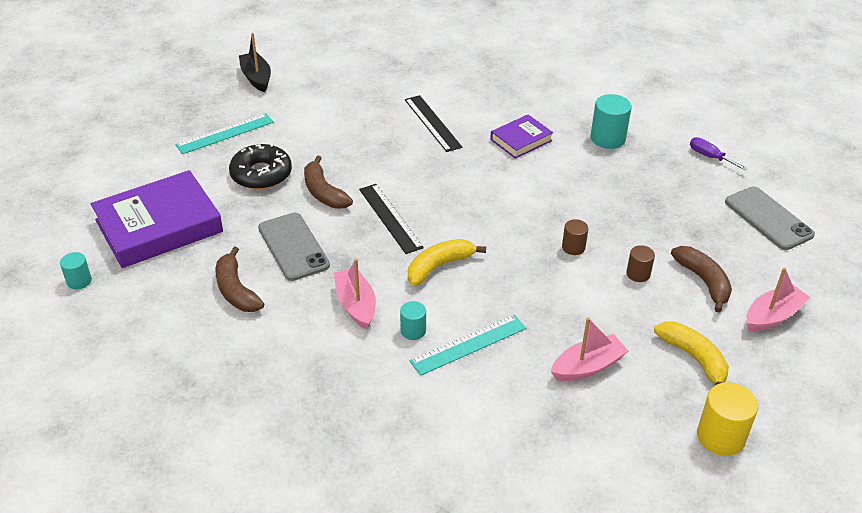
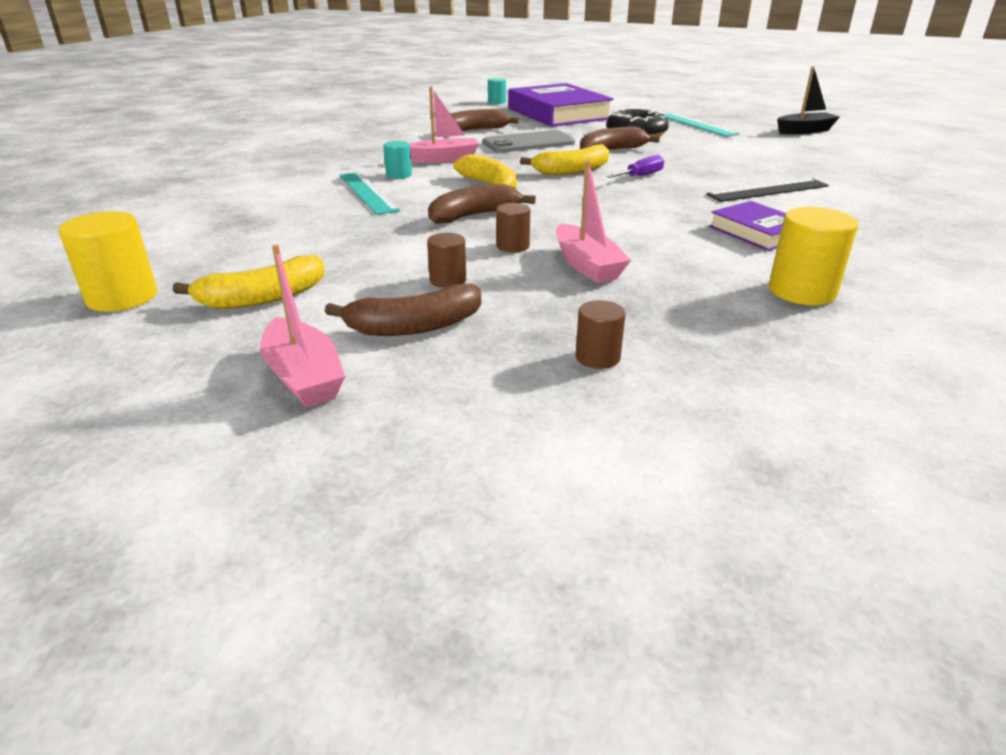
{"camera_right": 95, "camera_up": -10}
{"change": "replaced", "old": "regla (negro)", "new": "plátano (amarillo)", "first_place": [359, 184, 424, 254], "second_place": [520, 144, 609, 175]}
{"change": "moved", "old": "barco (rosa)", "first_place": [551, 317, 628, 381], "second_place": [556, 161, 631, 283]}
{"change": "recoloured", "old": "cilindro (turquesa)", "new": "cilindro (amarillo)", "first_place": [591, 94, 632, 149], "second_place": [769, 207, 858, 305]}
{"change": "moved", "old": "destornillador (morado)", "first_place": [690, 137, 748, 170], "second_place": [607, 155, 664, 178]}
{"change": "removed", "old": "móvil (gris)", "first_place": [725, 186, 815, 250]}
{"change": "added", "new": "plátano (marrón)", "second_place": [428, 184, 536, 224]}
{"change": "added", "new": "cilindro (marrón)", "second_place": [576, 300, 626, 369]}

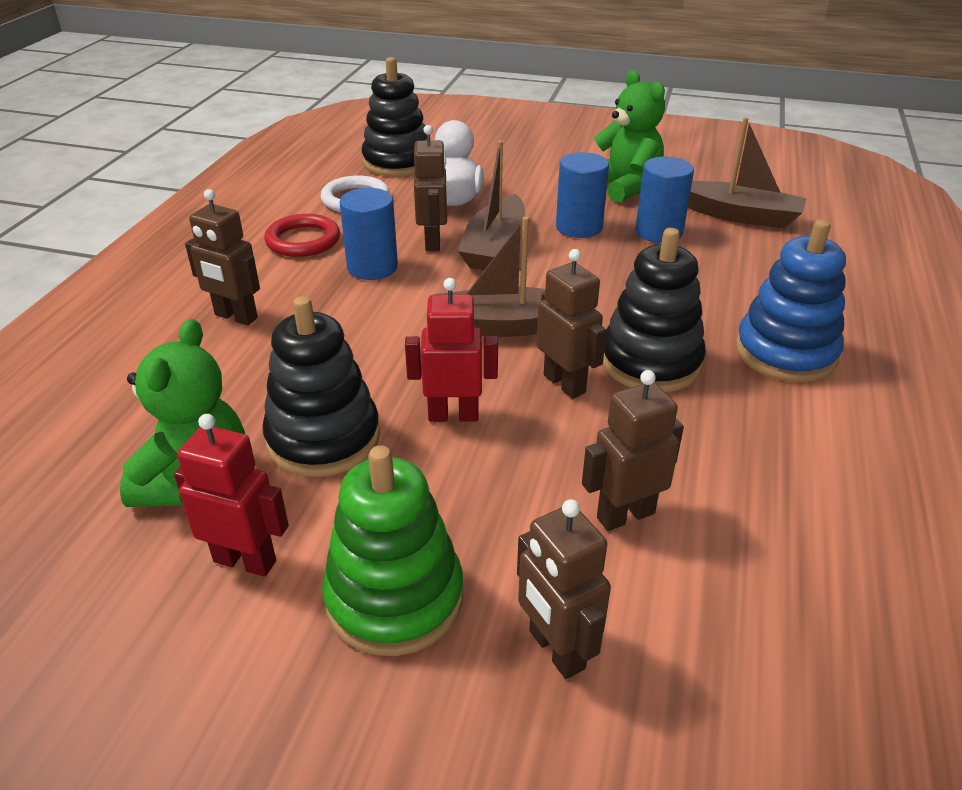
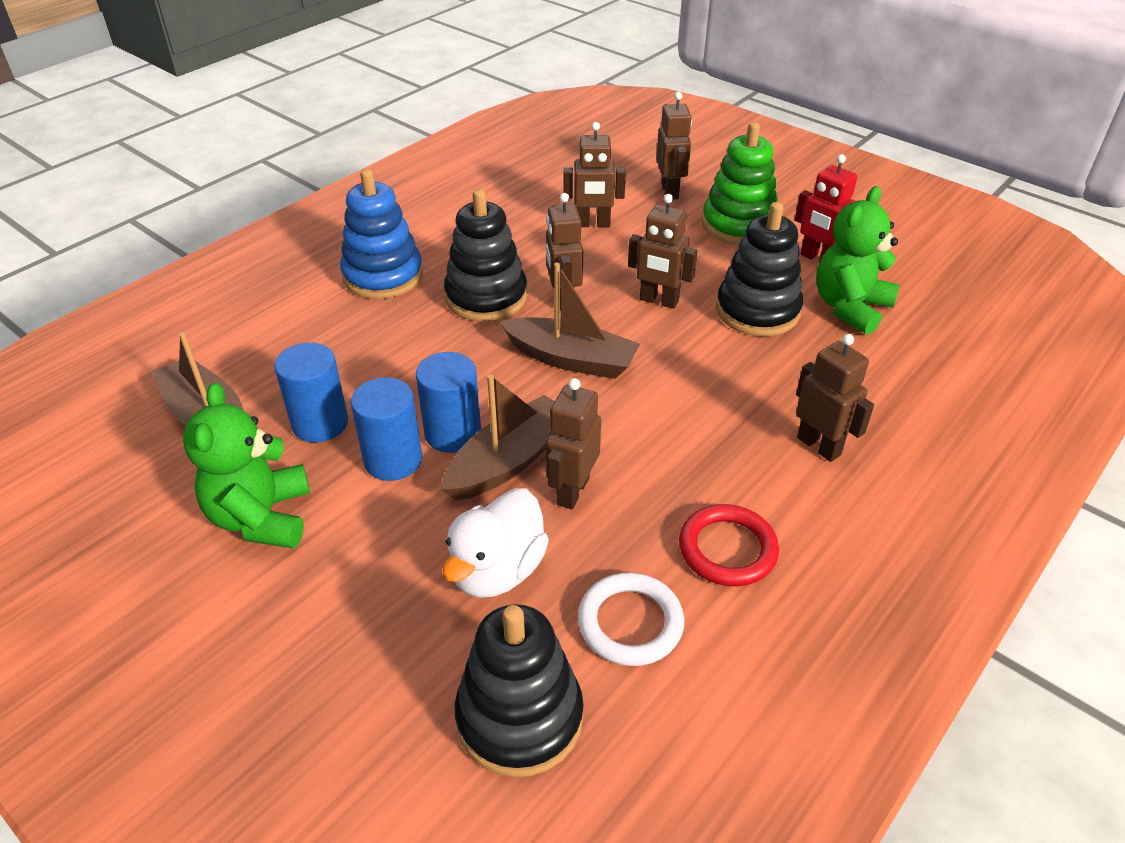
{"camera_right": -155, "camera_up": 5}
{"change": "moved", "old": "cilindro (azul)", "first_place": [339, 188, 398, 280], "second_place": [416, 352, 481, 453]}
{"change": "recoloured", "old": "robot (rojo)", "new": "robot (marrón)", "first_place": [405, 278, 498, 422], "second_place": [628, 194, 698, 309]}

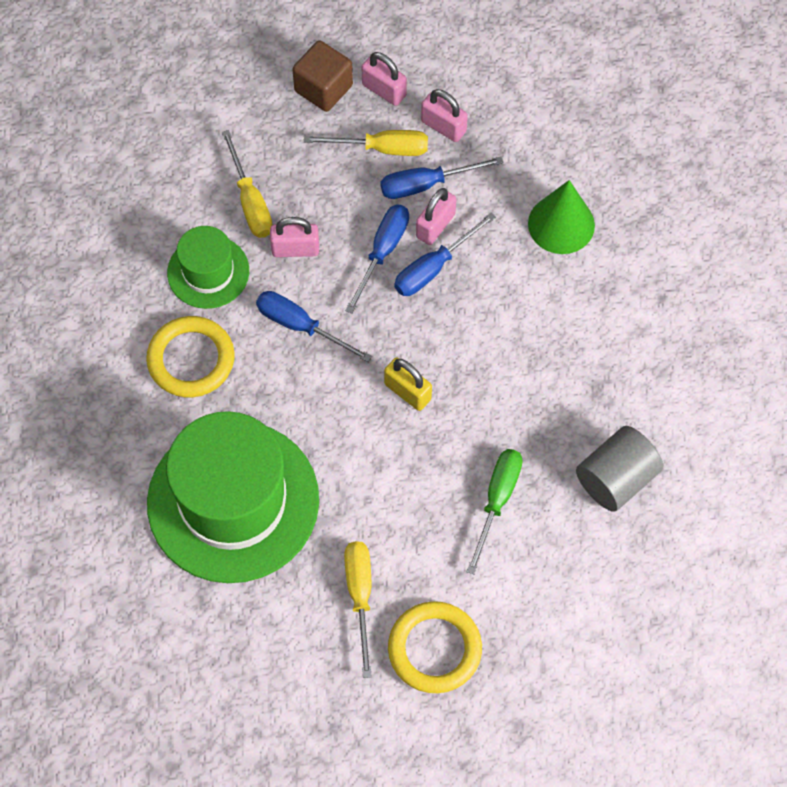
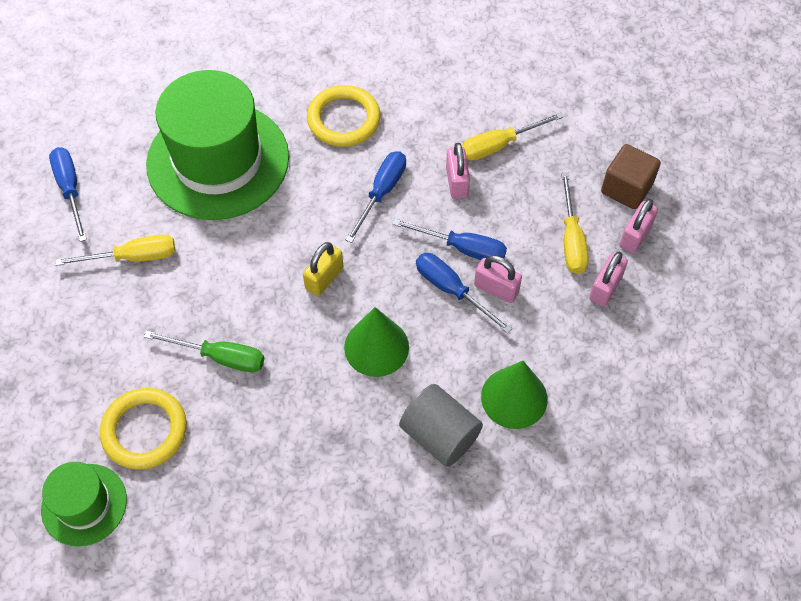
{"camera_right": 85, "camera_up": -5}
{"change": "moved", "old": "sombrero (verde)", "first_place": [167, 226, 249, 309], "second_place": [41, 462, 127, 546]}
{"change": "moved", "old": "destornillador (azul)", "first_place": [380, 156, 503, 199], "second_place": [49, 147, 87, 242]}
{"change": "moved", "old": "anillo (amarillo)", "first_place": [388, 601, 482, 693], "second_place": [100, 388, 187, 470]}
{"change": "moved", "old": "cilindro (gris)", "first_place": [576, 426, 663, 512], "second_place": [399, 384, 483, 467]}
{"change": "added", "new": "cono (verde)", "second_place": [344, 307, 409, 377]}

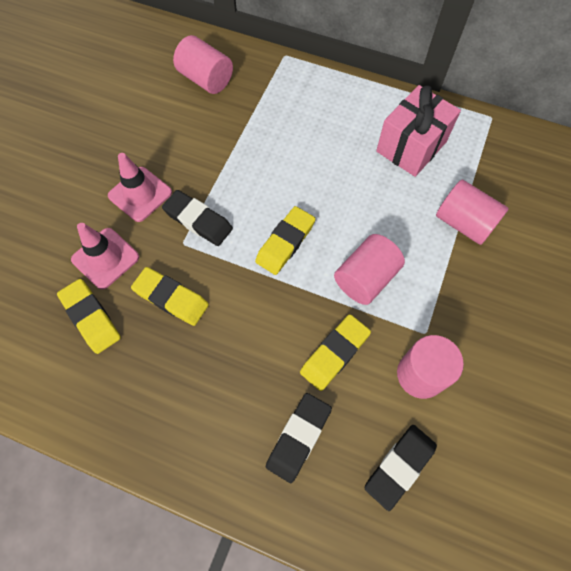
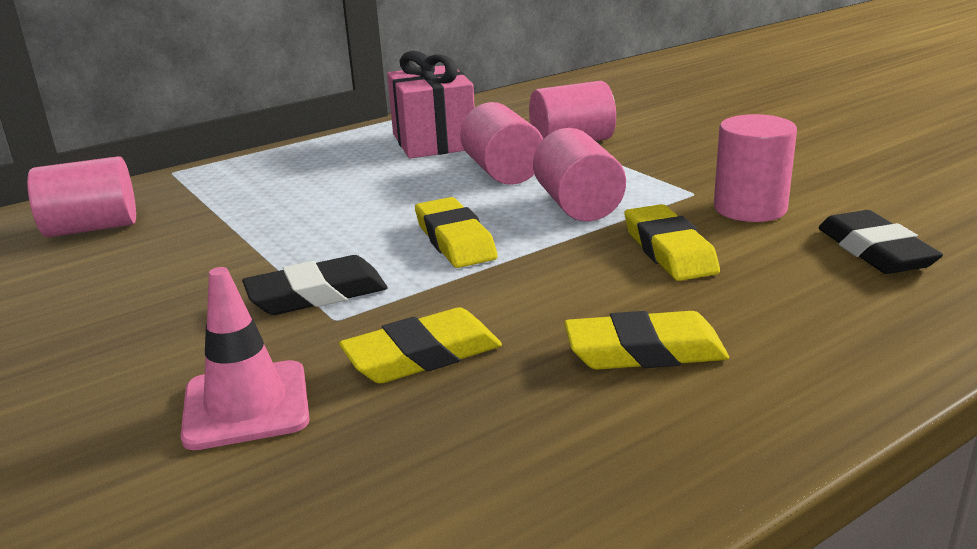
{"camera_right": -55, "camera_up": -40}
{"change": "moved", "old": "goma de borrar (amarillo)", "first_place": [57, 279, 121, 354], "second_place": [564, 311, 729, 370]}
{"change": "removed", "old": "cono de tráfico (rosa)", "first_place": [108, 153, 172, 222]}
{"change": "removed", "old": "goma de borrar (negro)", "first_place": [266, 393, 332, 483]}
{"change": "added", "new": "cilindro (rosa)", "second_place": [460, 102, 543, 185]}

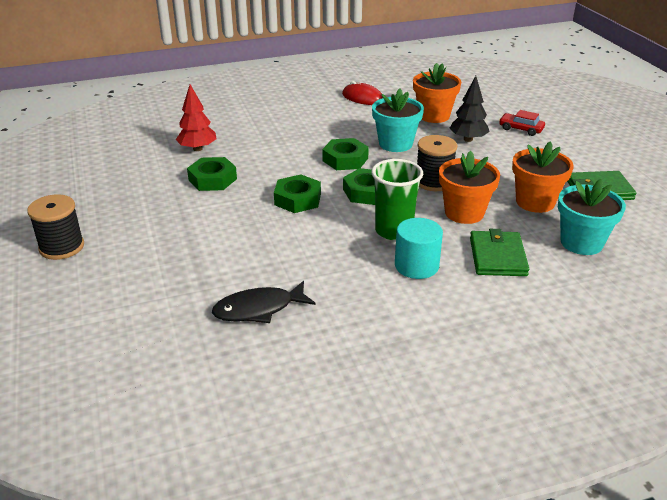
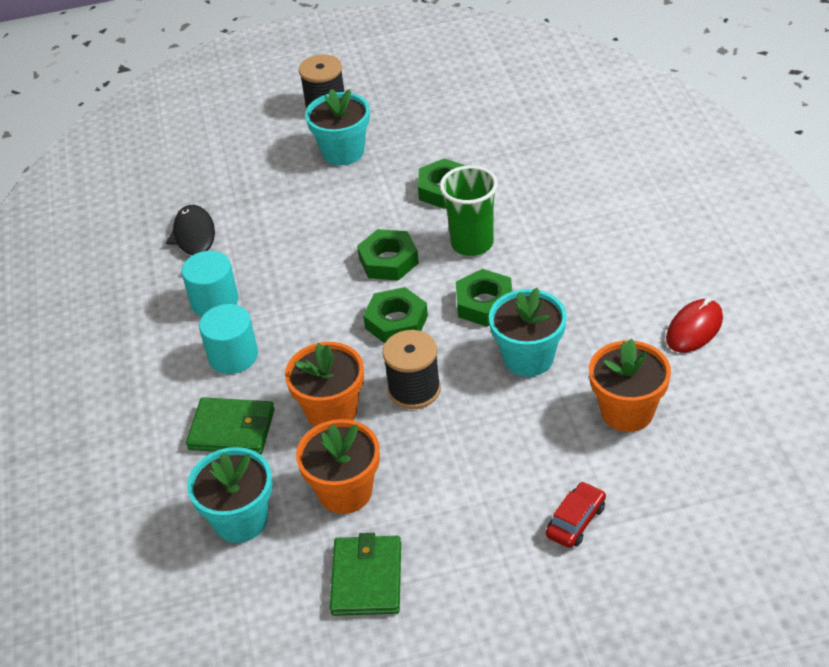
{"camera_right": 100, "camera_up": 10}
{"change": "removed", "old": "árbol (rojo)", "first_place": [176, 84, 217, 151]}
{"change": "moved", "old": "vaso (verde)", "first_place": [371, 159, 423, 240], "second_place": [440, 165, 498, 256]}
{"change": "removed", "old": "árbol (negro)", "first_place": [449, 76, 490, 142]}
{"change": "added", "new": "cilindro (turquesa)", "second_place": [182, 251, 238, 316]}
{"change": "added", "new": "maceta (turquesa)", "second_place": [305, 89, 370, 165]}

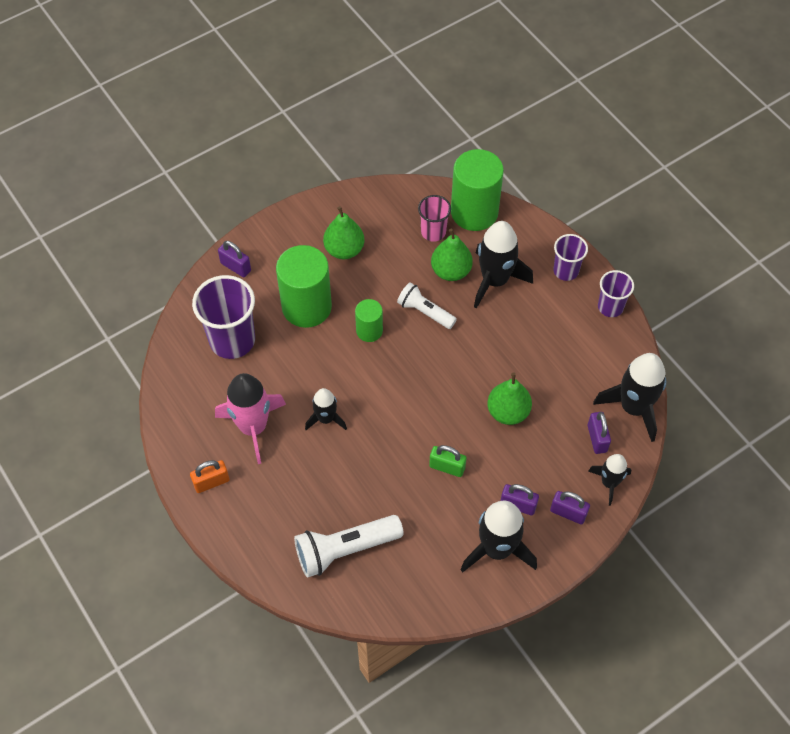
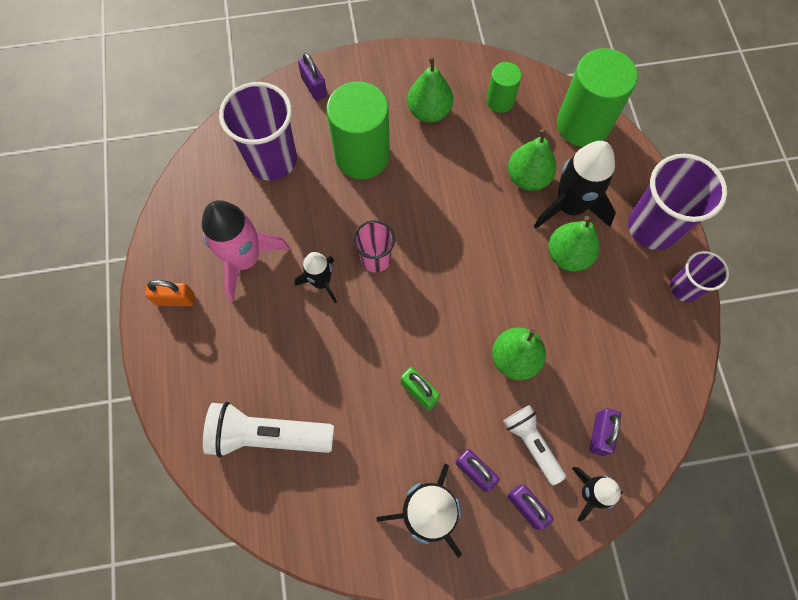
{"camera_right": 25, "camera_up": 10}
{"change": "moved", "old": "cilindro (verde)", "first_place": [355, 299, 383, 342], "second_place": [486, 62, 522, 113]}
{"change": "moved", "old": "lámpara de mano (blanco)", "first_place": [397, 282, 457, 329], "second_place": [503, 405, 566, 485]}
{"change": "moved", "old": "vaso (rosa)", "first_place": [418, 195, 451, 242], "second_place": [353, 220, 395, 273]}
{"change": "resized", "old": "vaso (morado)", "first_place": [553, 234, 588, 281], "second_place": [628, 154, 727, 250], "factor": 1.75}
{"change": "removed", "old": "cohete (negro)", "first_place": [593, 353, 666, 442]}
{"change": "added", "new": "pera (verde)", "second_place": [548, 216, 600, 272]}

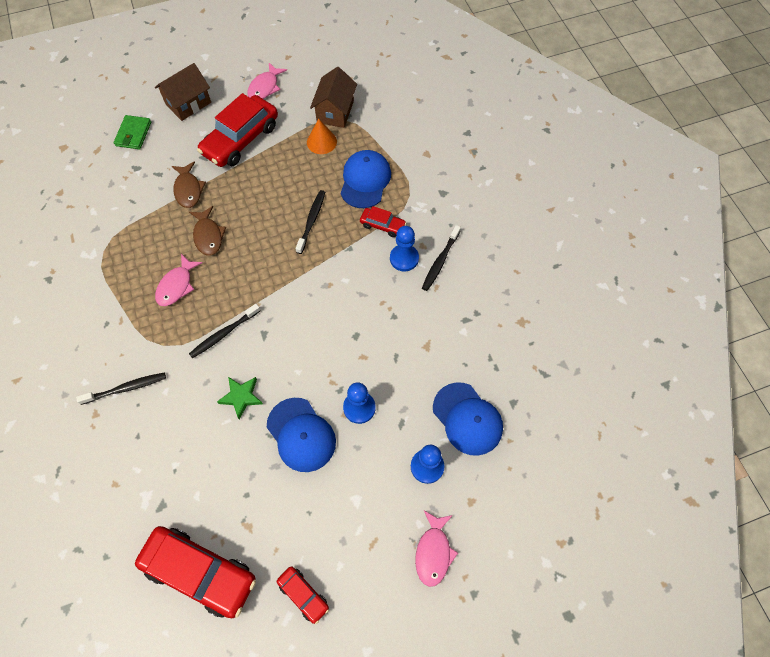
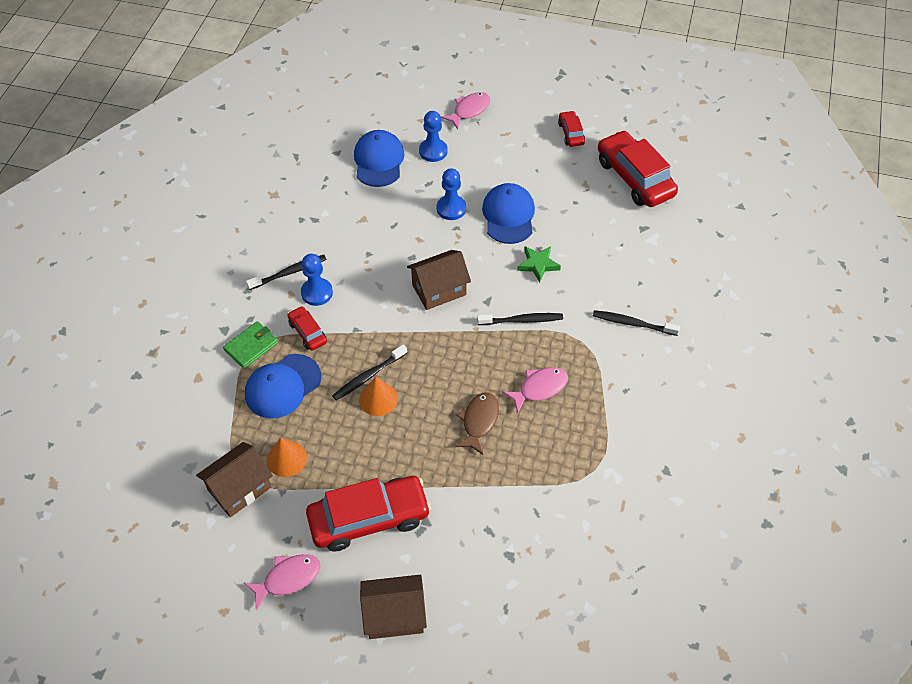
{"camera_right": -145, "camera_up": -10}
{"change": "moved", "old": "cartera (verde)", "first_place": [114, 115, 151, 149], "second_place": [223, 321, 278, 369]}
{"change": "removed", "old": "pez (marrón)", "first_place": [172, 161, 206, 208]}
{"change": "added", "new": "cono (naranja)", "second_place": [359, 377, 398, 416]}
{"change": "added", "new": "casa (marrón)", "second_place": [407, 250, 471, 310]}

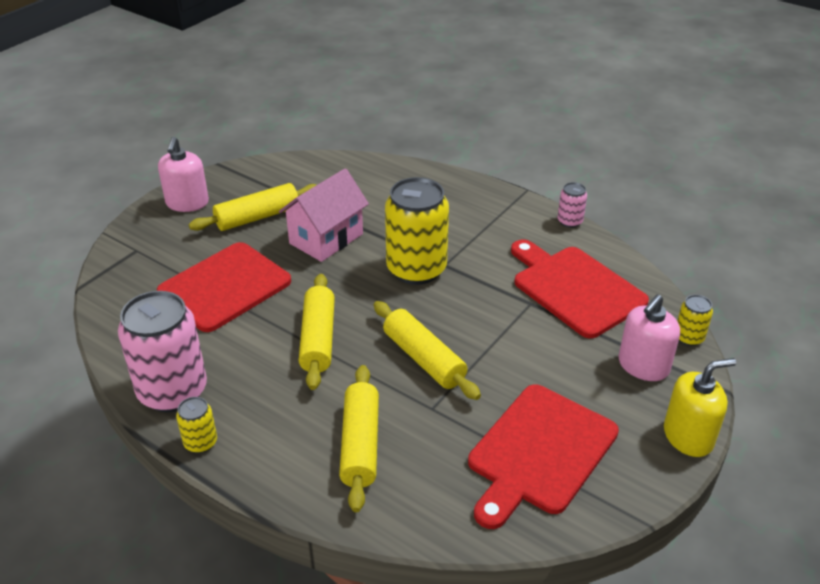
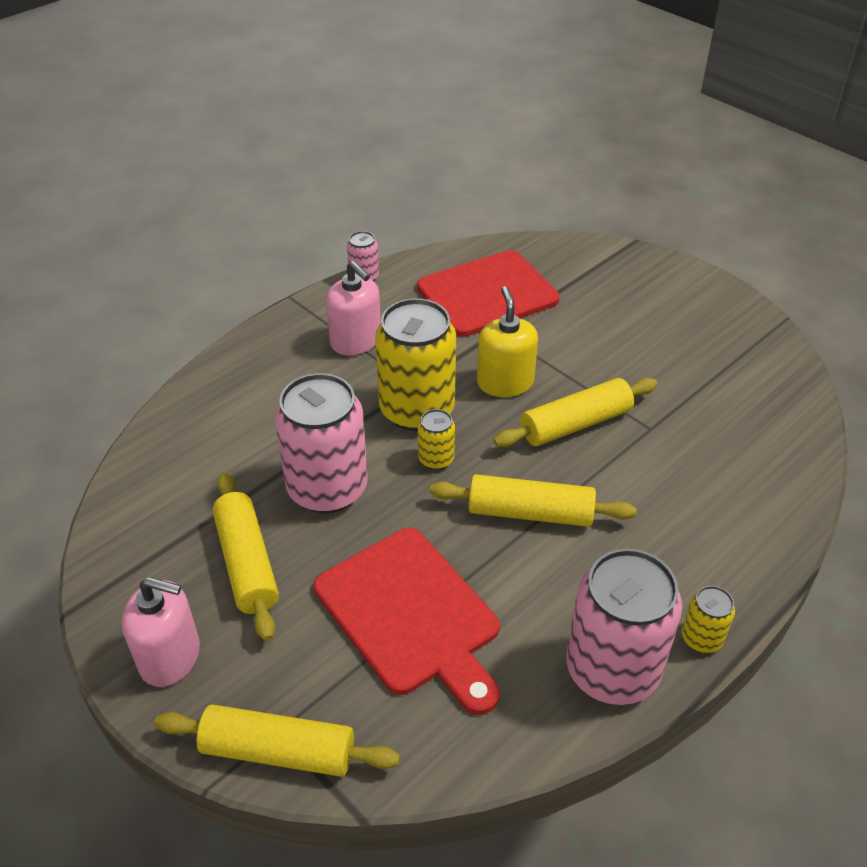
{"camera_right": -80, "camera_up": 5}
{"change": "replaced", "old": "casa (rosa)", "new": "lata (rosa)", "first_place": [279, 168, 369, 262], "second_place": [275, 373, 368, 513]}
{"change": "moved", "old": "rodillo (amarillo)", "first_place": [339, 365, 379, 512], "second_place": [155, 704, 400, 777]}
{"change": "removed", "old": "tabla de cortar (rojo)", "first_place": [468, 384, 619, 529]}
{"change": "moved", "old": "dispensador de jabón (rosa)", "first_place": [618, 294, 680, 381], "second_place": [326, 261, 381, 356]}
{"change": "moved", "old": "dispensador de jabón (amarillo)", "first_place": [664, 358, 736, 457], "second_place": [477, 286, 538, 397]}
{"change": "moved", "old": "lata (amarillo)", "first_place": [677, 295, 713, 346], "second_place": [418, 409, 455, 470]}

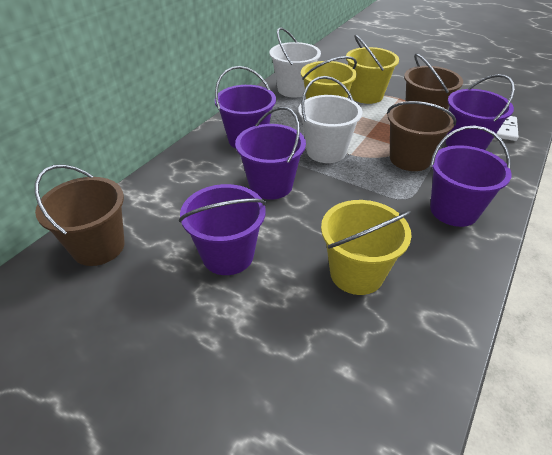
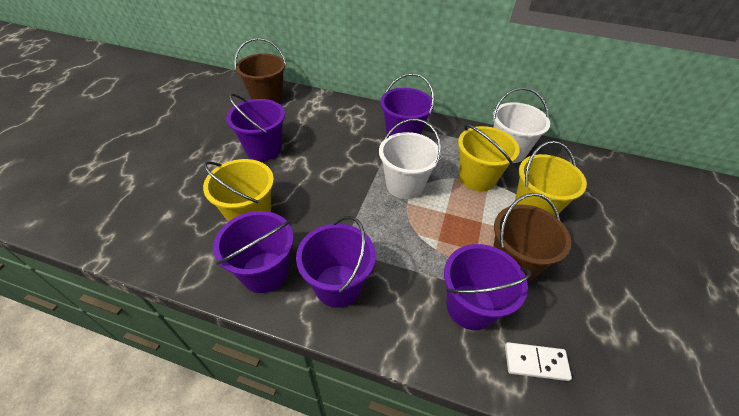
{"camera_right": 75, "camera_up": 5}
{"change": "moved", "old": "balde (morado)", "first_place": [235, 107, 306, 199], "second_place": [213, 211, 294, 293]}
{"change": "removed", "old": "balde (marrón)", "first_place": [387, 101, 457, 171]}

